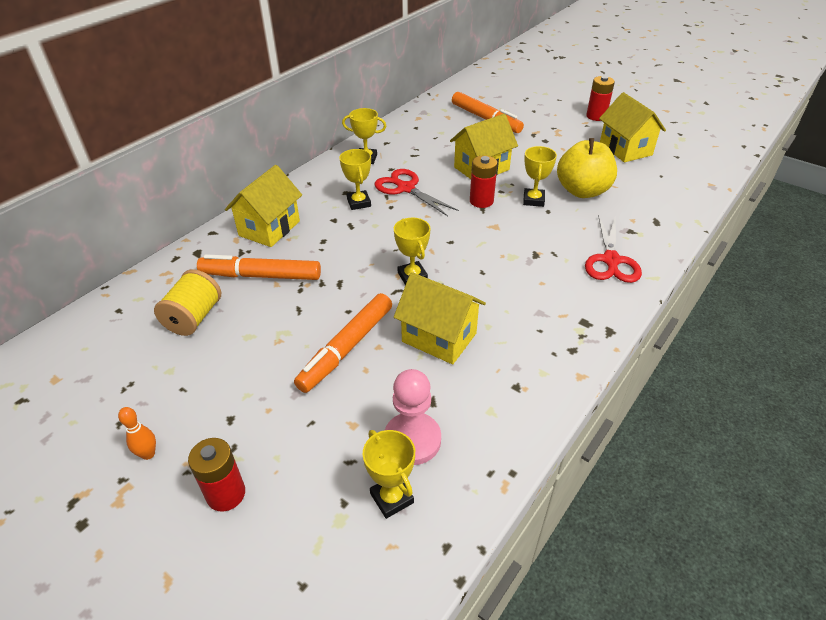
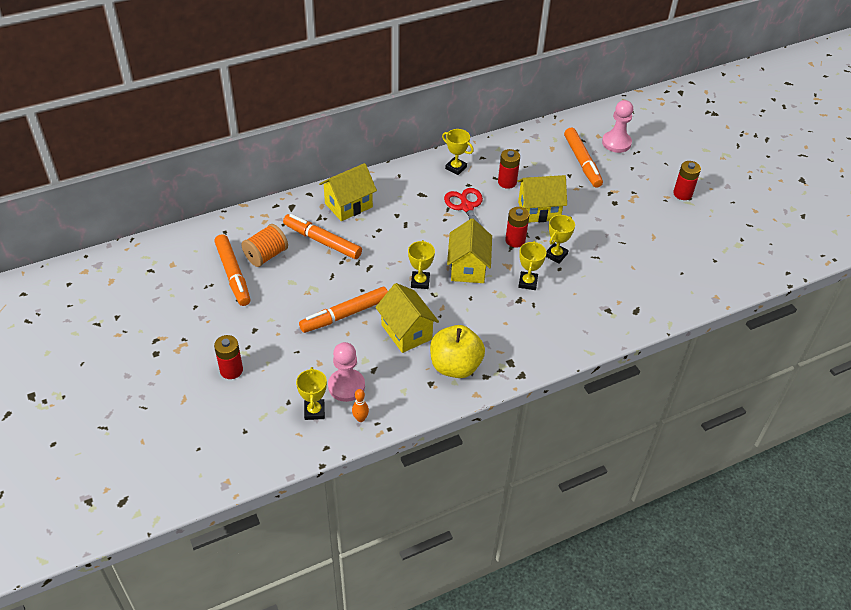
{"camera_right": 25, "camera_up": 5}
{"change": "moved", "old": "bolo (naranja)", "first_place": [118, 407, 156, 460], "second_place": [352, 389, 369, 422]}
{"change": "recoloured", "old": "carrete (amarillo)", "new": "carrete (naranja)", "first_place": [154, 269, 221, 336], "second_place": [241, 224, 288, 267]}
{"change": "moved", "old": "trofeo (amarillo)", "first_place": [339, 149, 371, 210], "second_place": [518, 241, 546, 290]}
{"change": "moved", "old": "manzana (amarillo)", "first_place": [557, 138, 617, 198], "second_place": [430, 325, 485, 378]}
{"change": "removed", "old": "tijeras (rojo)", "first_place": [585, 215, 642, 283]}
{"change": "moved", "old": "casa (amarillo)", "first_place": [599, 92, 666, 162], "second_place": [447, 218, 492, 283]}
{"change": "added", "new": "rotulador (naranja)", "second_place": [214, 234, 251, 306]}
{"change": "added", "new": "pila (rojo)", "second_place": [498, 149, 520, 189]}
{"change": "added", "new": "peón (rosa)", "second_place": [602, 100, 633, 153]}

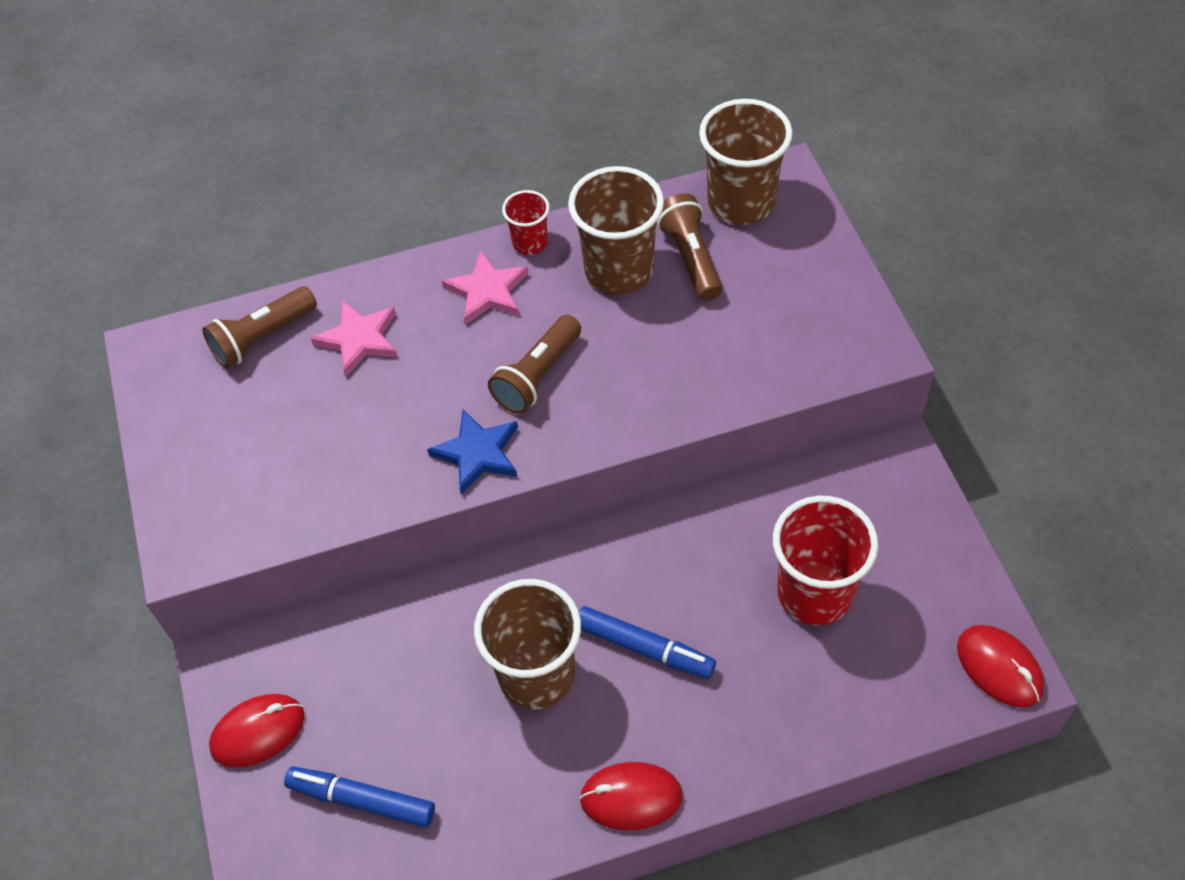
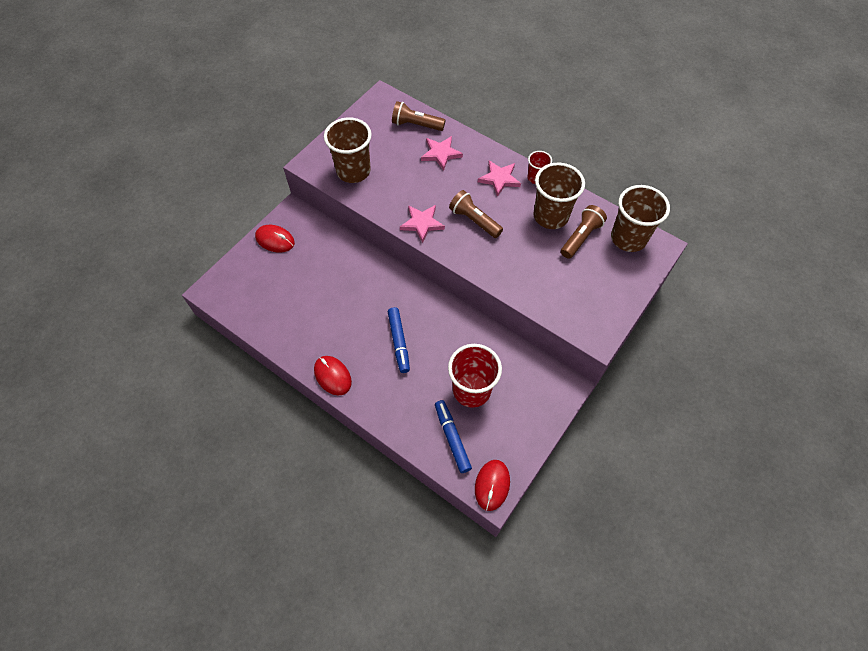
{"camera_right": 50, "camera_up": 5}
{"change": "moved", "old": "rotulador (azul)", "first_place": [284, 766, 435, 828], "second_place": [435, 400, 472, 473]}
{"change": "recoloured", "old": "estrella (azul)", "new": "estrella (rosa)", "first_place": [427, 410, 518, 495], "second_place": [400, 205, 445, 243]}
{"change": "moved", "old": "vaso (marrón)", "first_place": [474, 579, 581, 709], "second_place": [324, 117, 372, 183]}
{"change": "turned", "old": "lámpara de mano (marrón)", "first_place": [488, 315, 581, 414], "second_place": [449, 190, 503, 238], "degrees": 45}

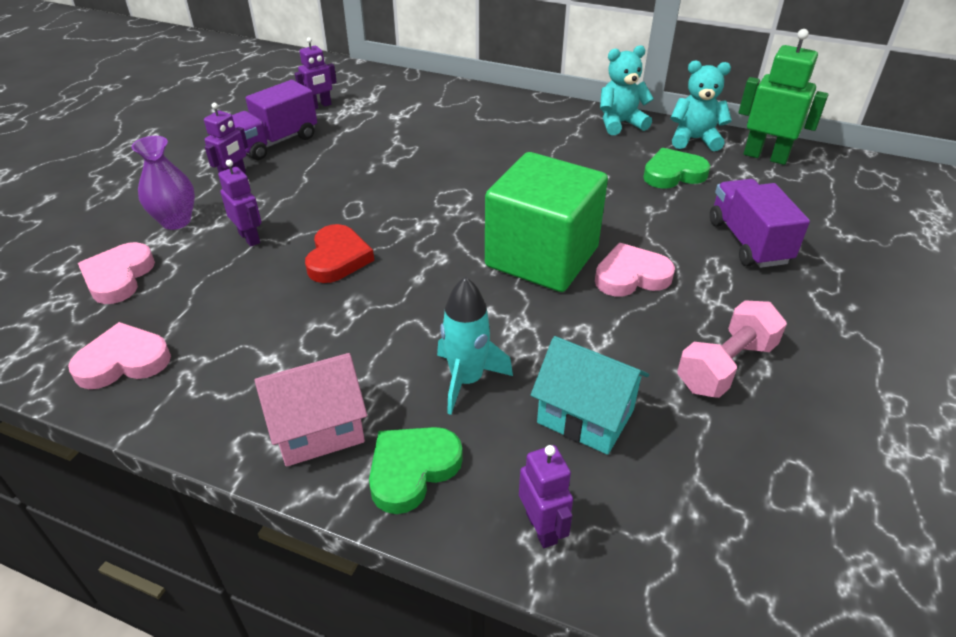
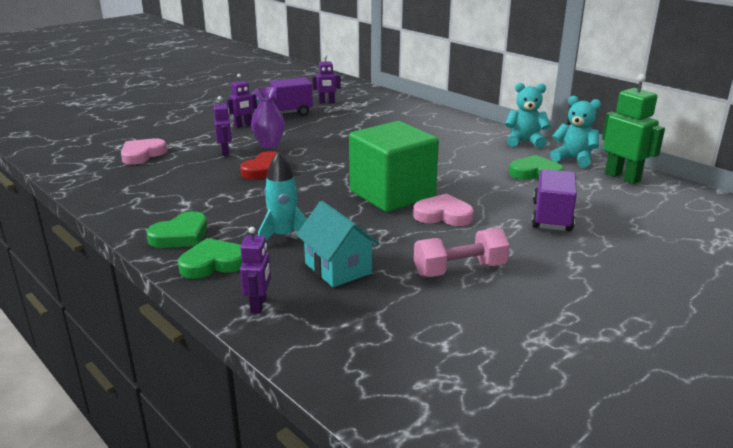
{"camera_right": 25, "camera_up": -15}
{"change": "removed", "old": "corazón (rosa)", "first_place": [68, 322, 171, 389]}
{"change": "moved", "old": "florero (morado)", "first_place": [131, 136, 195, 230], "second_place": [251, 87, 285, 148]}
{"change": "replaced", "old": "casa (rosa)", "new": "corazón (verde)", "first_place": [254, 353, 367, 467], "second_place": [147, 211, 207, 248]}

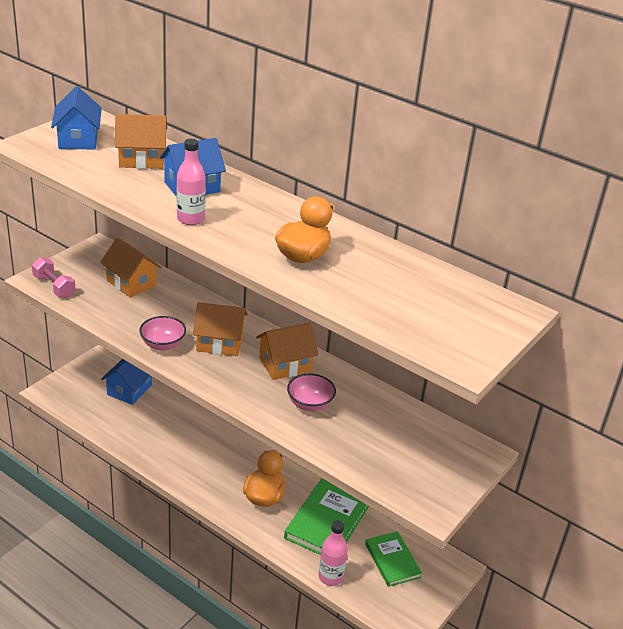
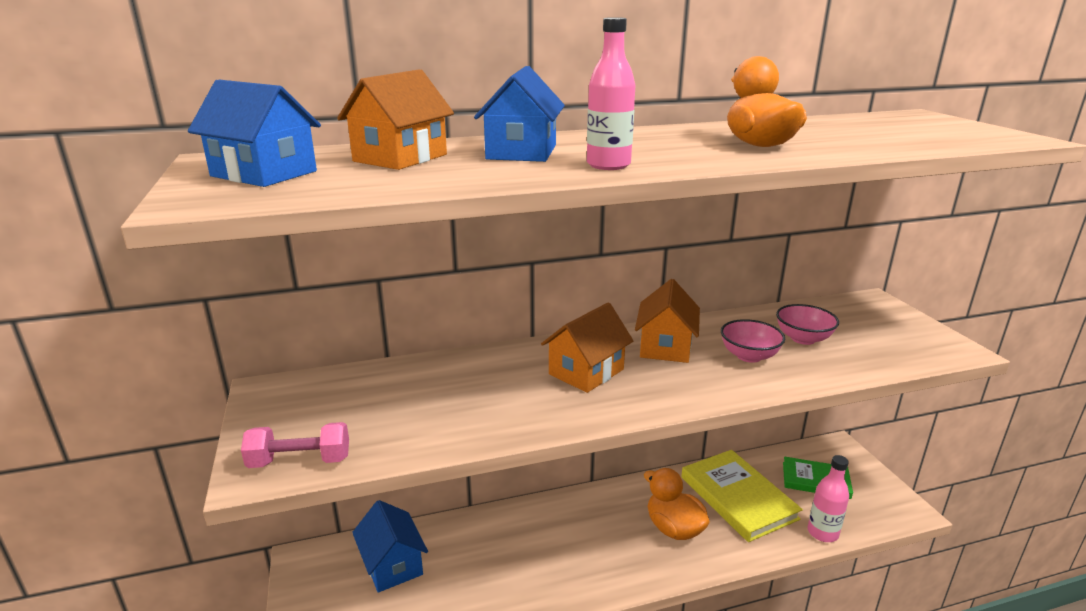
{"camera_right": -50, "camera_up": -10}
{"change": "removed", "old": "casa (naranja)", "first_place": [100, 238, 161, 298]}
{"change": "moved", "old": "cuenco (rosa)", "first_place": [139, 316, 186, 351], "second_place": [776, 304, 839, 345]}
{"change": "recoloured", "old": "libro (verde)", "new": "libro (amarillo)", "first_place": [284, 478, 369, 555], "second_place": [681, 450, 803, 542]}

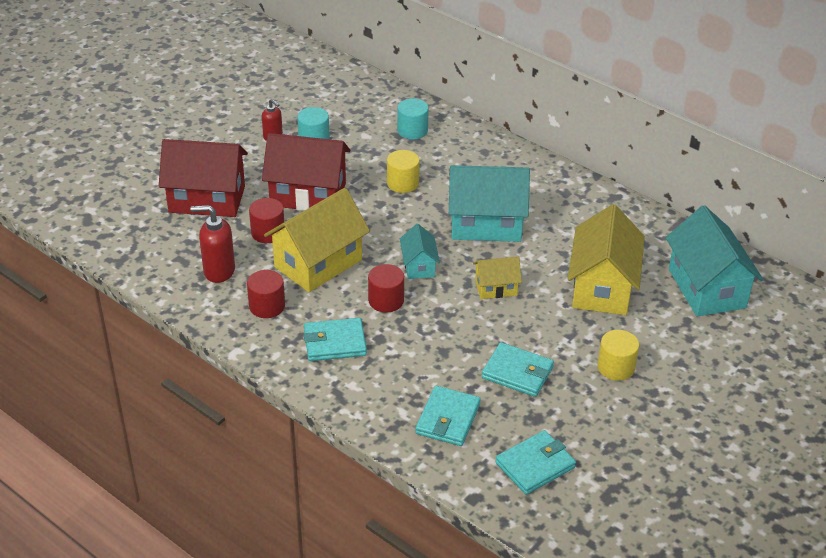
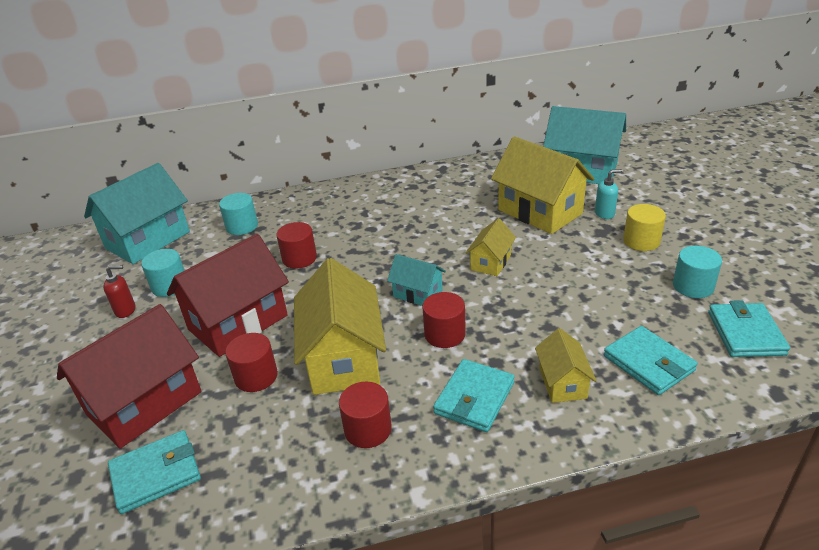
{"camera_right": -50, "camera_up": -5}
{"change": "removed", "old": "dispensador de jabón (rojo)", "first_place": [190, 205, 235, 283]}
{"change": "recoloured", "old": "cilindro (amarillo)", "new": "cilindro (rojo)", "first_place": [387, 150, 420, 193], "second_place": [277, 222, 317, 269]}
{"change": "moved", "old": "casa (turquesa)", "first_place": [449, 165, 530, 242], "second_place": [84, 163, 190, 264]}
{"change": "moved", "old": "cartera (turquesa)", "first_place": [482, 342, 554, 397], "second_place": [108, 430, 201, 514]}
{"change": "added", "new": "casa (amarillo)", "second_place": [535, 328, 597, 403]}
{"change": "added", "new": "dispensador de jabón (turquesa)", "second_place": [595, 169, 622, 219]}
{"change": "added", "new": "cilindro (turquesa)", "second_place": [673, 246, 722, 298]}

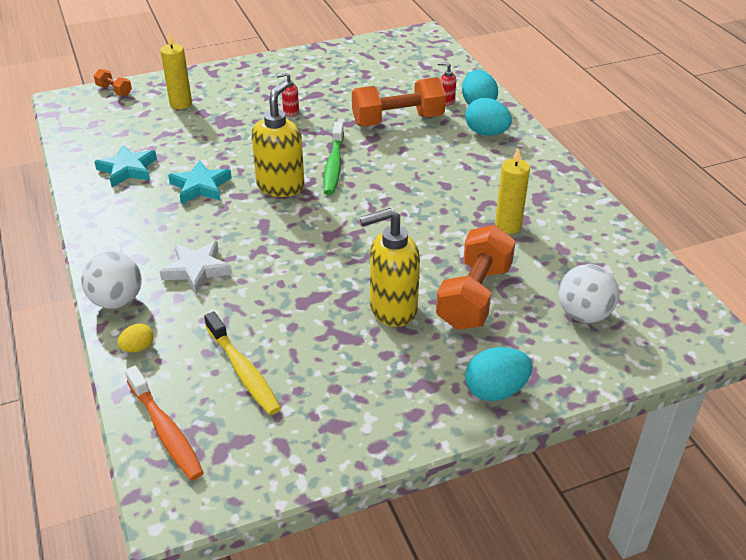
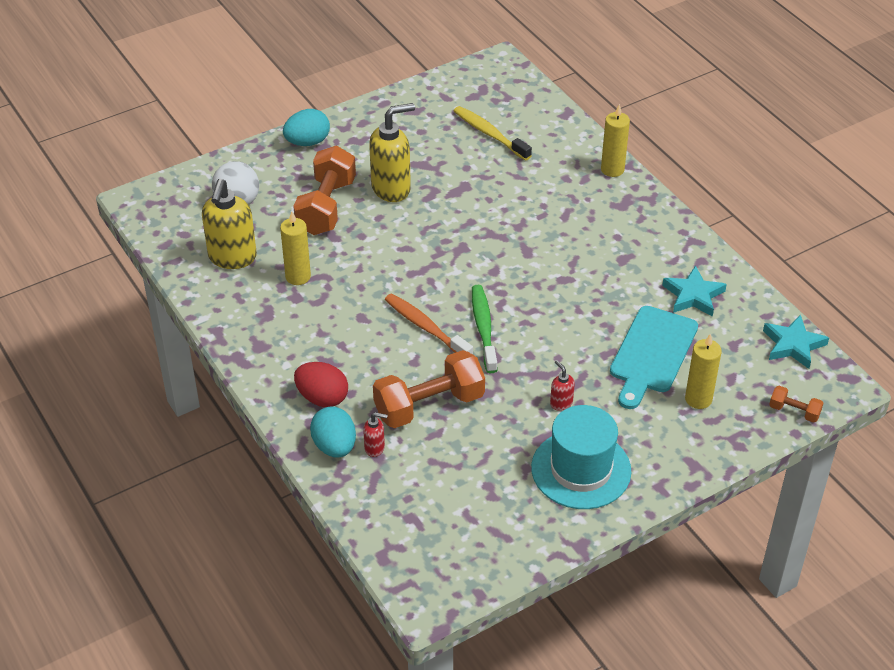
{"camera_right": 170, "camera_up": 5}
{"change": "replaced", "old": "pelota (blanco)", "new": "vela (amarillo)", "first_place": [81, 251, 142, 309], "second_place": [601, 104, 630, 177]}
{"change": "removed", "old": "huevo (amarillo)", "first_place": [117, 323, 154, 352]}
{"change": "moved", "old": "cepillo de dientes (naranja)", "first_place": [125, 366, 204, 480], "second_place": [385, 293, 473, 354]}
{"change": "removed", "old": "estrella (blanco)", "first_place": [159, 241, 232, 294]}
{"change": "moved", "old": "estrella (turquesa)", "first_place": [168, 160, 232, 204], "second_place": [763, 314, 829, 369]}
{"change": "moved", "old": "dispensador de jabón (amarillo)", "first_place": [251, 81, 305, 197], "second_place": [202, 179, 257, 269]}
{"change": "turned", "old": "dispensador de jabón (rojo)", "first_place": [277, 73, 299, 116], "second_place": [550, 360, 575, 411], "degrees": -105}
{"change": "recoloured", "old": "huevo (turquesa)", "new": "huevo (rojo)", "first_place": [465, 98, 512, 136], "second_place": [294, 362, 348, 407]}
{"change": "added", "new": "sombrero (turquesa)", "second_place": [531, 405, 631, 509]}
{"change": "added", "new": "tabla de cortar (turquesa)", "second_place": [610, 306, 698, 409]}

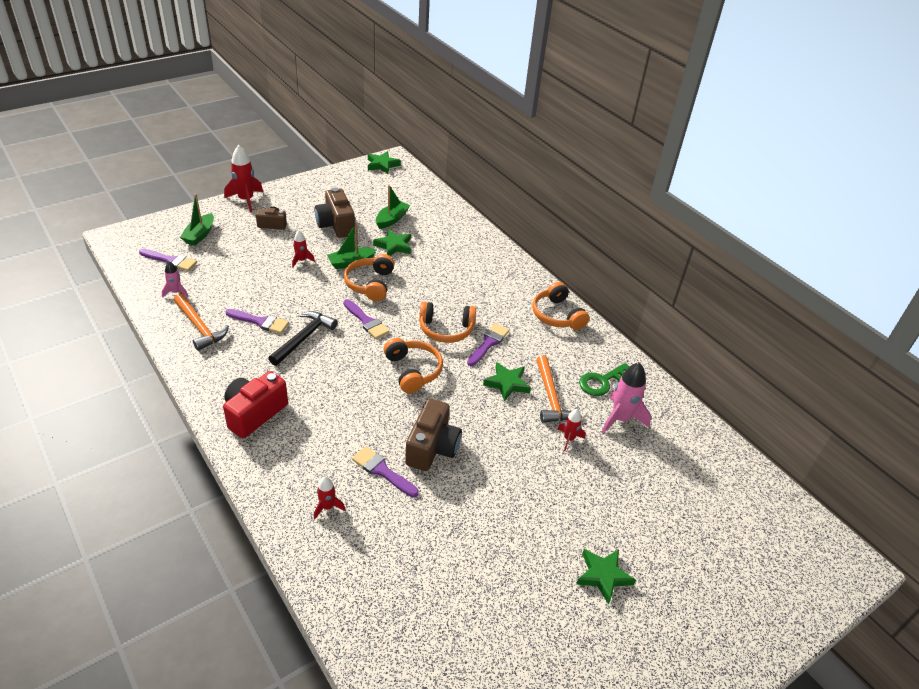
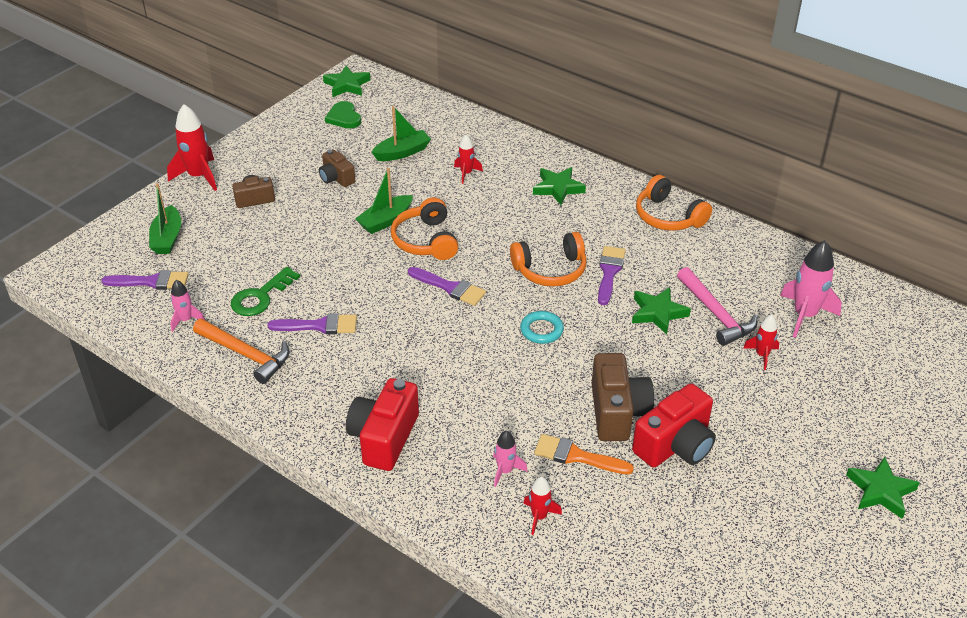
{"camera_right": -15, "camera_up": 0}
{"change": "removed", "old": "martillo (negro)", "first_place": [268, 311, 337, 366]}
{"change": "moved", "old": "cohete (rojo)", "first_place": [292, 230, 315, 267], "second_place": [454, 135, 483, 184]}
{"change": "resized", "old": "cámara (marrón)", "first_place": [315, 188, 355, 238], "second_place": [319, 149, 355, 187], "factor": 0.59}
{"change": "recoloured", "old": "pincel (morado)", "new": "pincel (naranja)", "first_place": [352, 446, 419, 497], "second_place": [534, 434, 634, 474]}
{"change": "moved", "old": "estrella (verde)", "first_place": [373, 229, 411, 256], "second_place": [533, 167, 586, 205]}
{"change": "turned", "old": "barco (verde)", "first_place": [376, 185, 410, 229], "second_place": [372, 106, 431, 161], "degrees": 45}
{"change": "replaced", "old": "auriculares (naranja)", "new": "anillo (turquesa)", "first_place": [383, 338, 443, 393], "second_place": [520, 311, 564, 344]}
{"change": "recoloured", "old": "martillo (naranja)", "new": "martillo (rosa)", "first_place": [536, 355, 580, 423], "second_place": [677, 267, 757, 346]}
{"change": "moved", "old": "llave (verde)", "first_place": [579, 363, 629, 396], "second_place": [231, 267, 300, 316]}
{"change": "added", "new": "corazón (verde)", "second_place": [325, 101, 361, 129]}
{"change": "added", "new": "cohete (rosa)", "second_place": [493, 431, 528, 487]}
{"change": "added", "new": "cámara (rojo)", "second_place": [632, 383, 716, 467]}

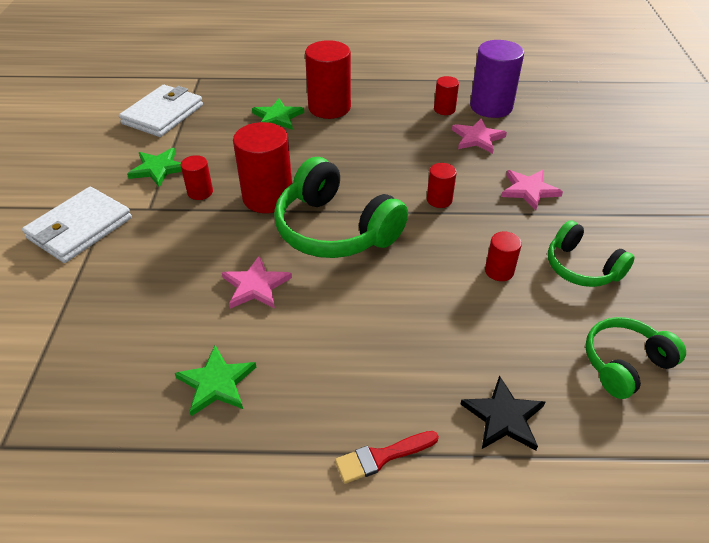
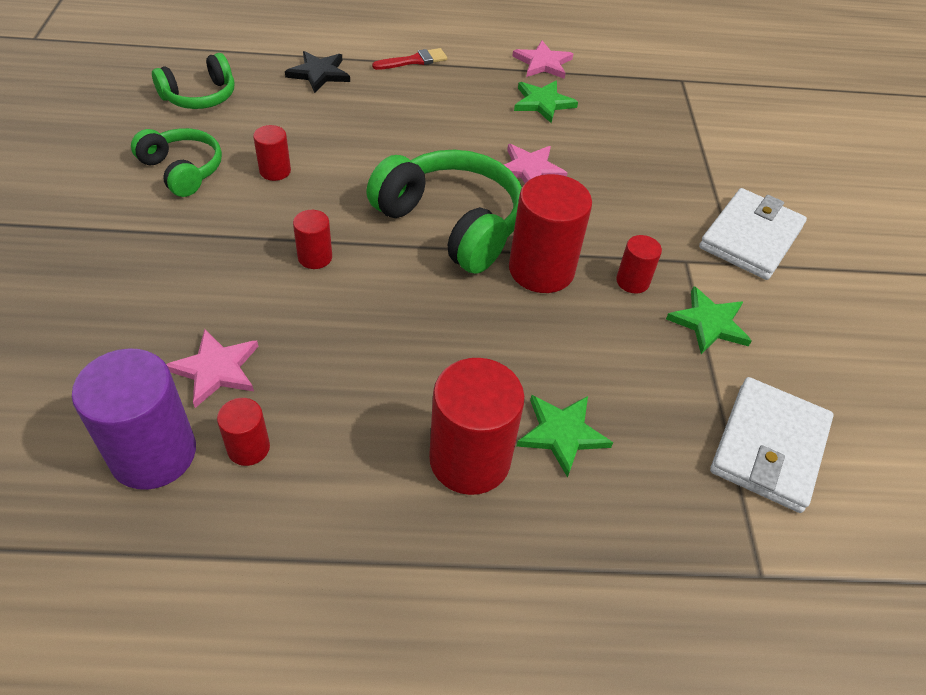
{"camera_right": 175, "camera_up": 5}
{"change": "moved", "old": "estrella (rosa)", "first_place": [501, 170, 563, 211], "second_place": [512, 41, 573, 79]}

